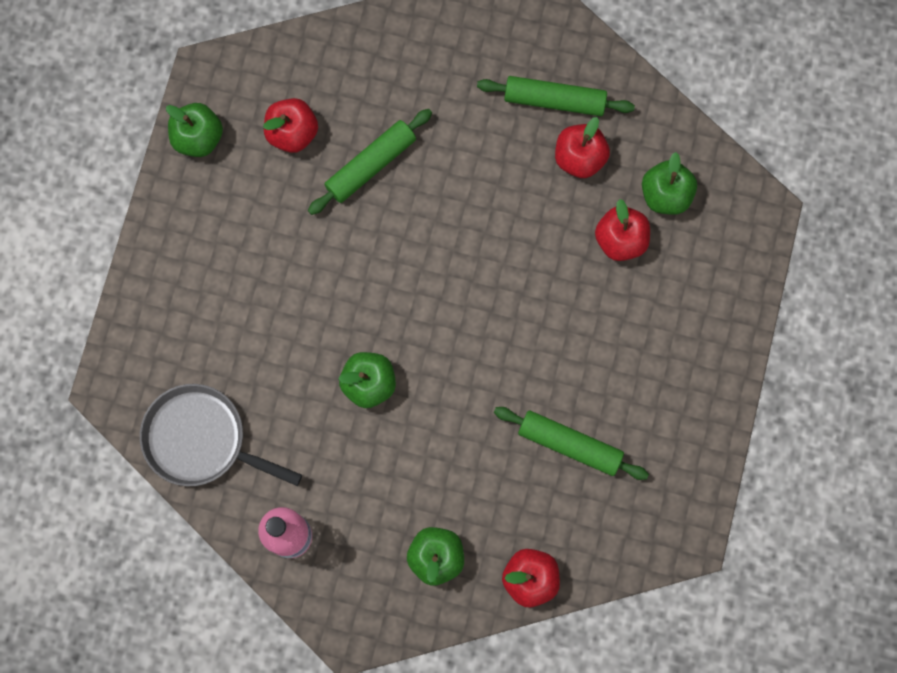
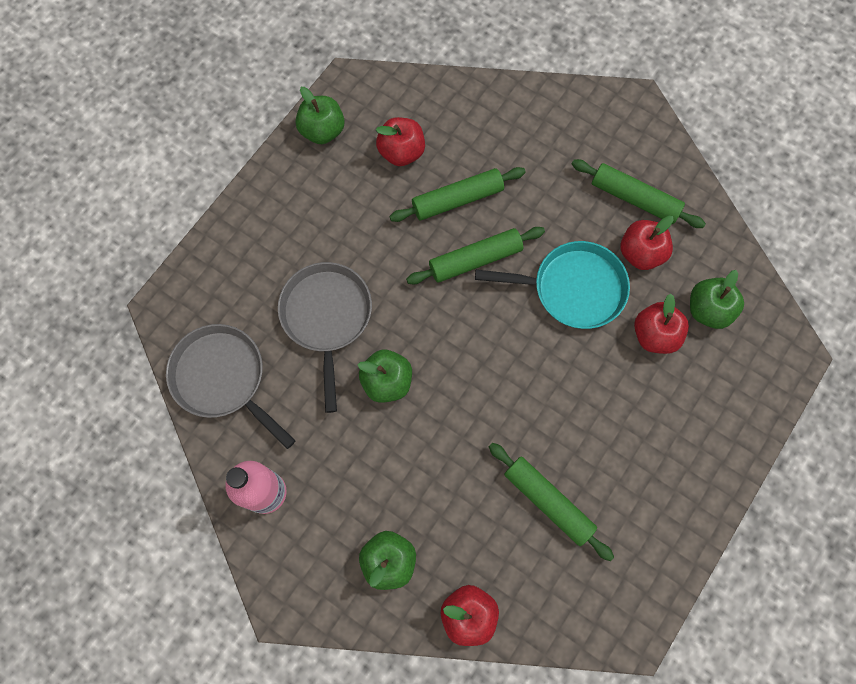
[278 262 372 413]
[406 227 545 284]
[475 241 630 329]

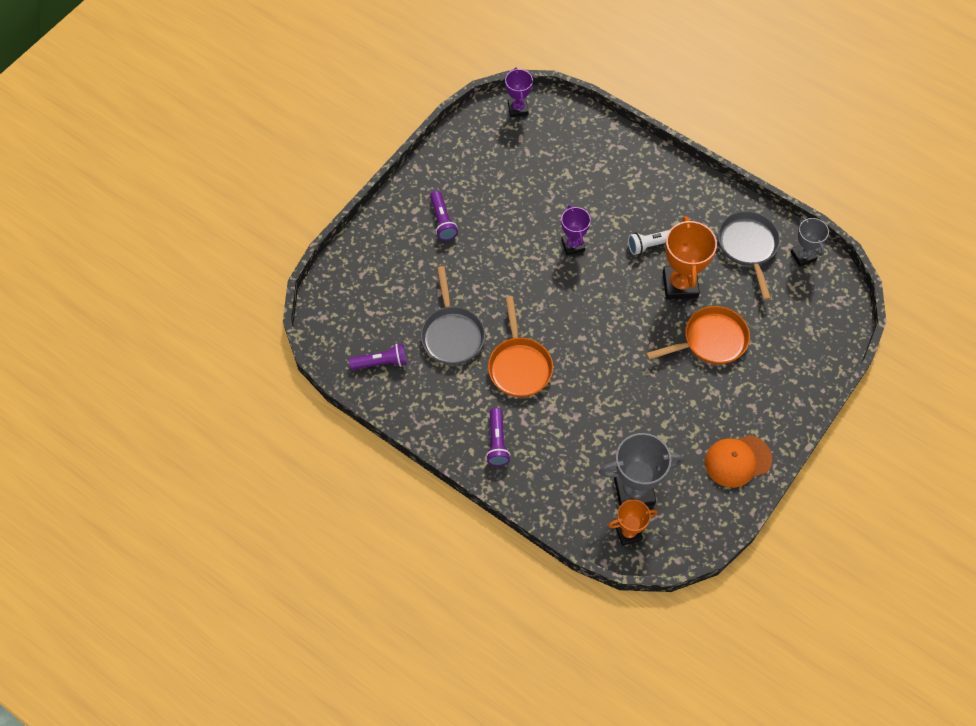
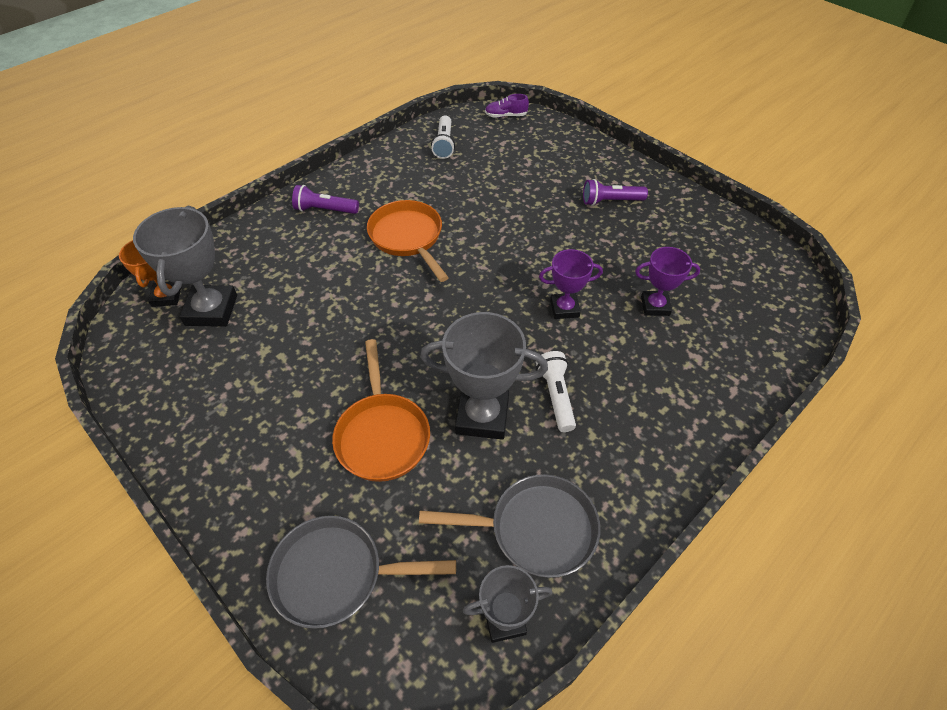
[431 115 455 159]
[266 516 456 629]
[367 200 449 282]
[635 247 700 316]
[420 312 548 440]
[705 435 772 488] (first image)
[485 94 529 118]

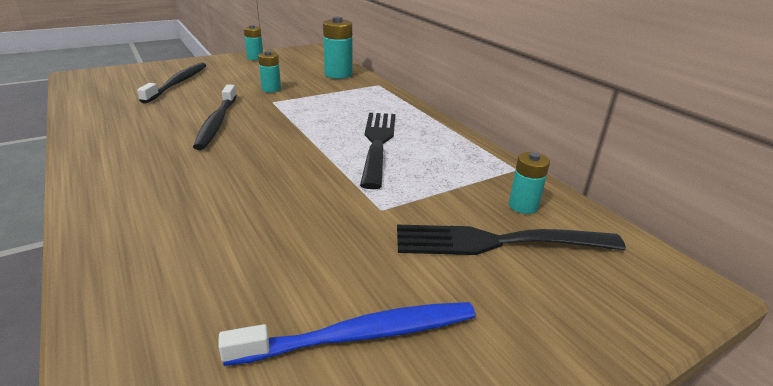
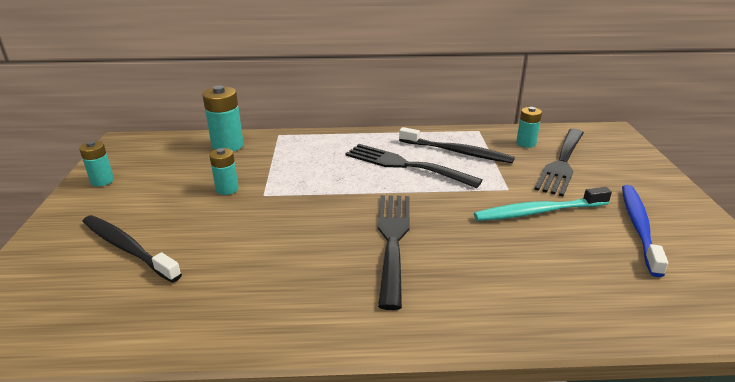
[399 127 515 163]
[378 195 410 310]
[474 187 612 221]

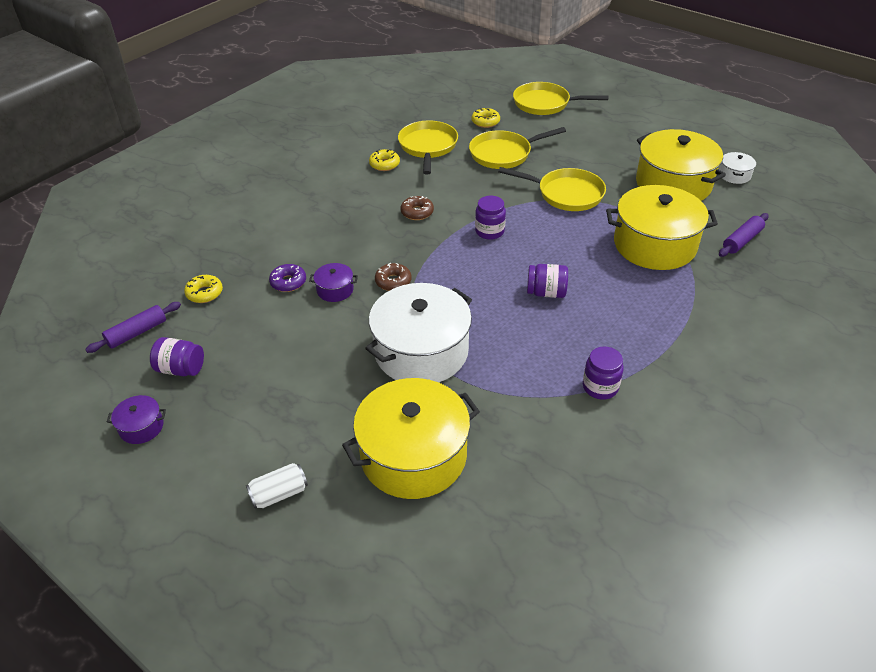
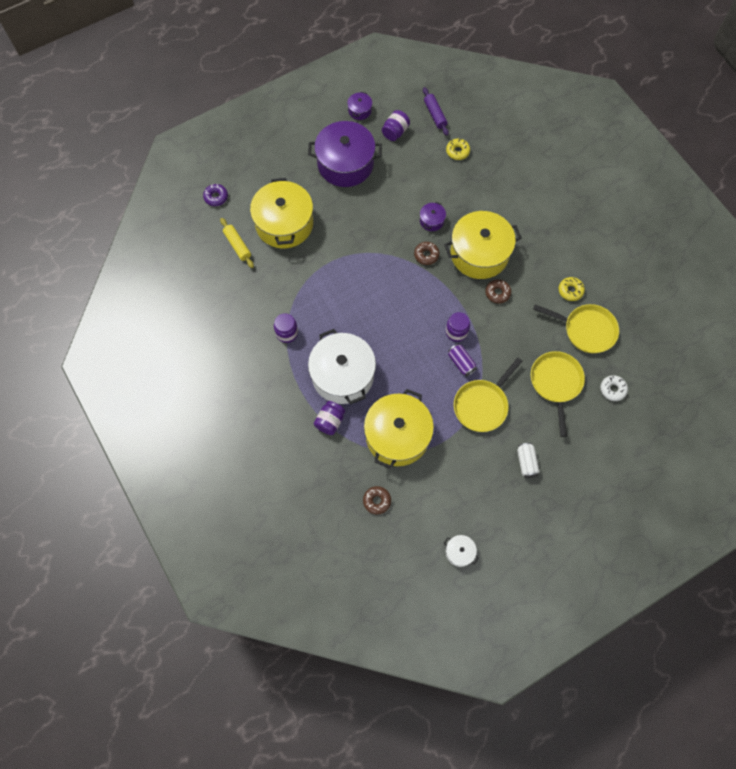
[517 443 540 478]
[203 184 228 206]
[308 329 376 404]
[600 375 628 401]
[513 82 609 115] (first image)
[314 401 345 435]
[444 211 521 279]
[363 486 391 515]
[220 218 254 268]
[308 121 382 187]
[448 344 477 377]

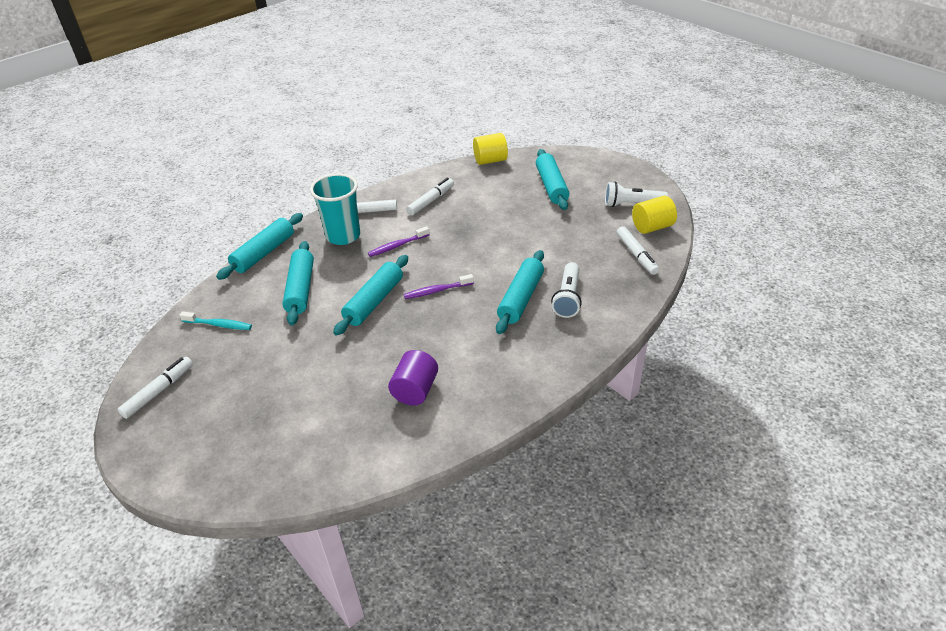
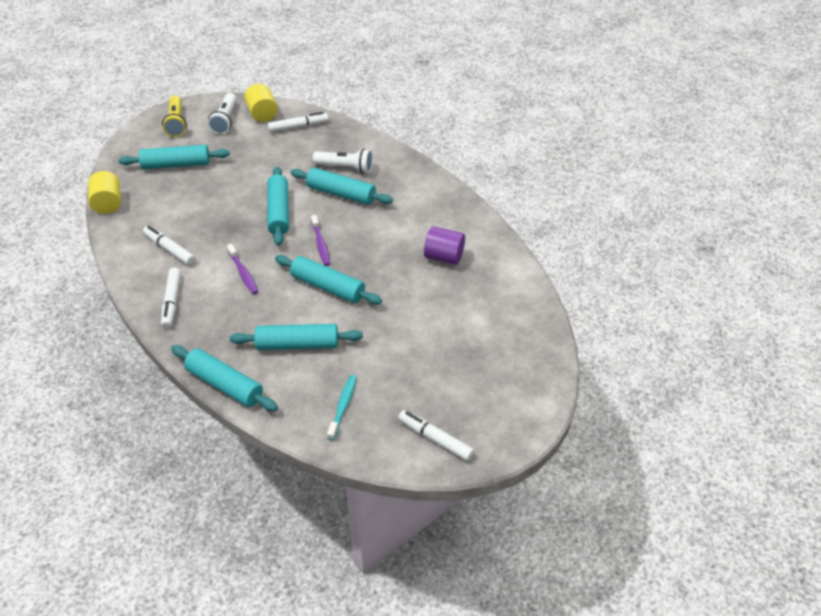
[310 174 360 245] (first image)
[162 96 187 137]
[267 167 289 246]

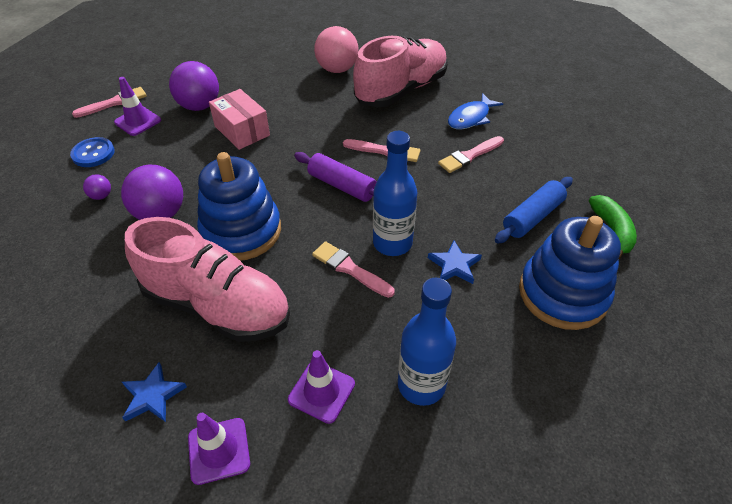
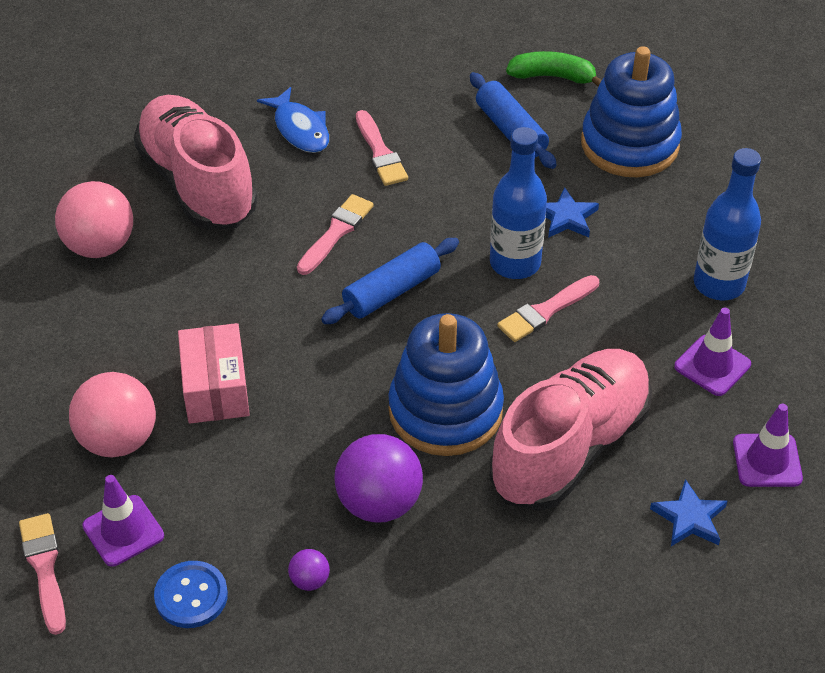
[69 372 156 458]
[178 323 250 424]
[321 238 459 324]

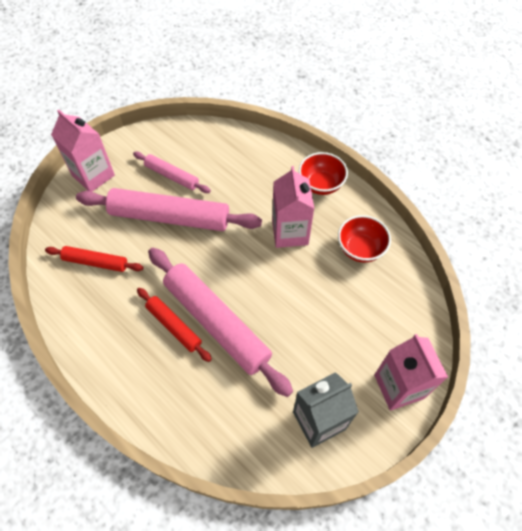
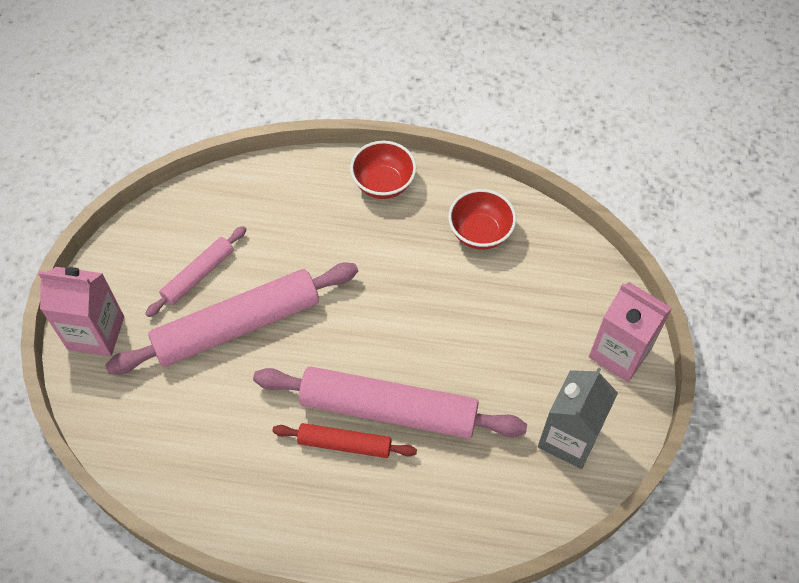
[45 246 143 272] (first image)
[145 226 247 317]
[272 166 314 248] (first image)

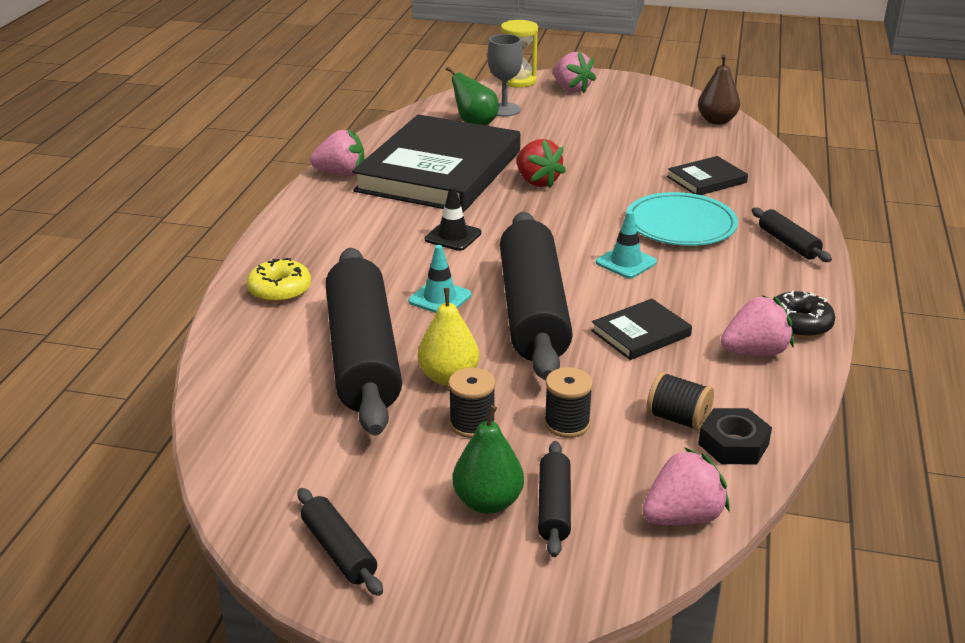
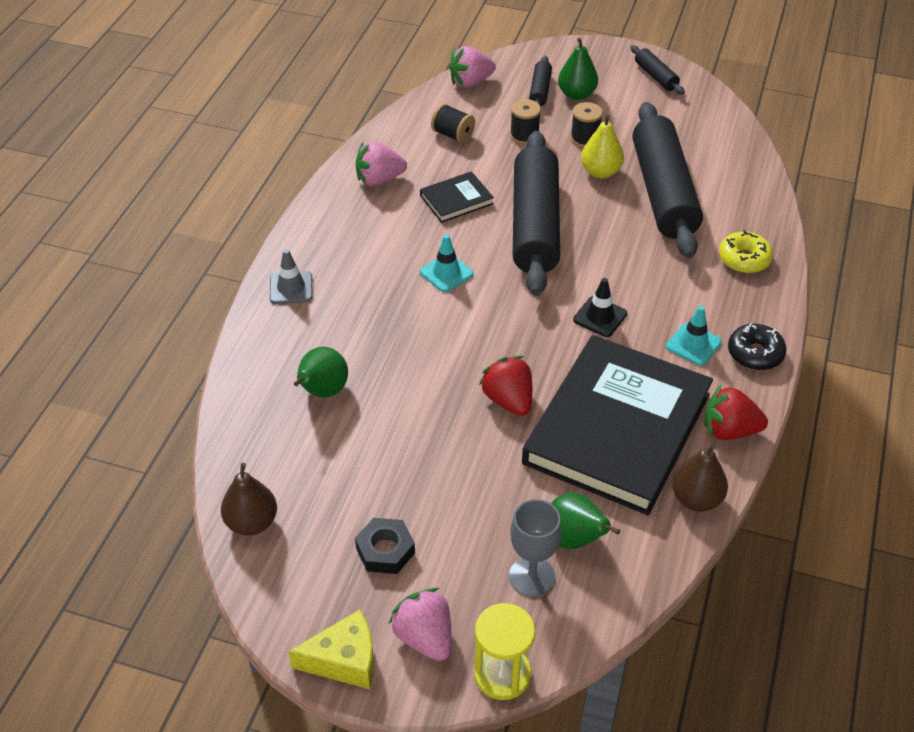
[704 385 768 440]
[666 306 722 366]
[626 192 738 246] (first image)
[294 347 348 397]
[355 518 415 574]
[270 249 313 304]
[728 323 786 370]
[288 610 374 689]
[672 444 728 512]

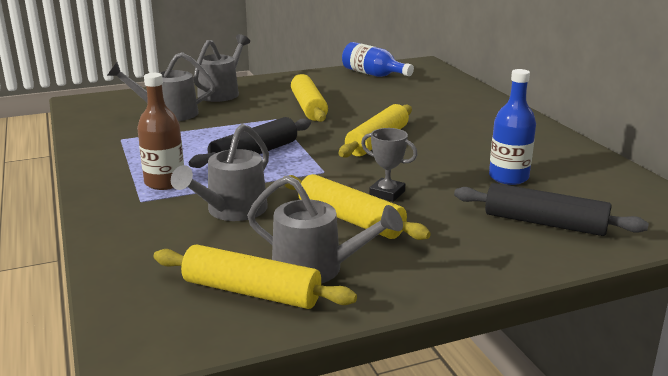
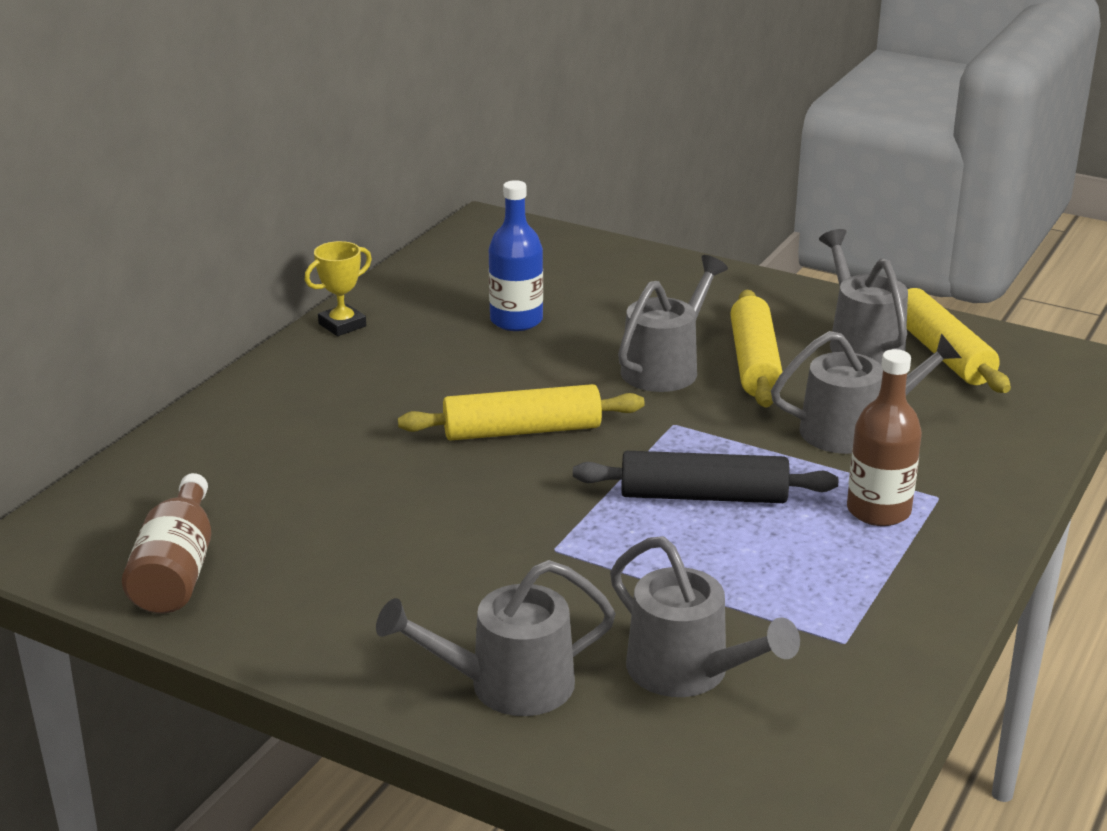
[291 74 328 122] (first image)
[122 473 211 613]
[618 255 728 392]
[454 183 649 236] (first image)
[305 241 372 336]

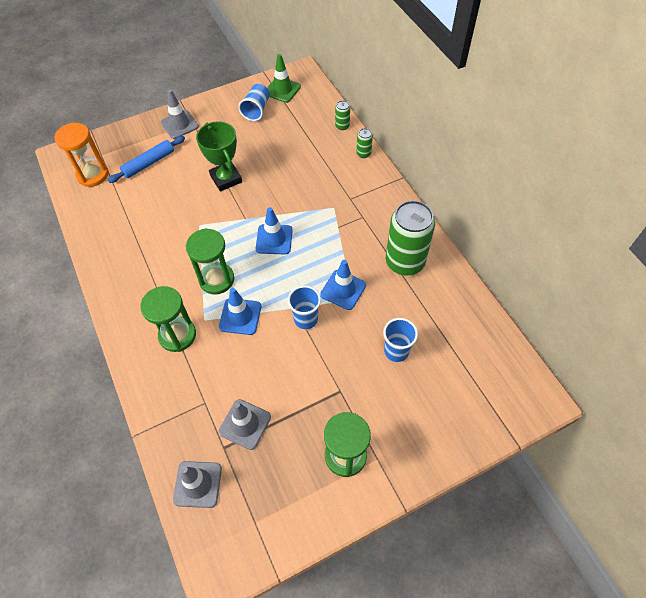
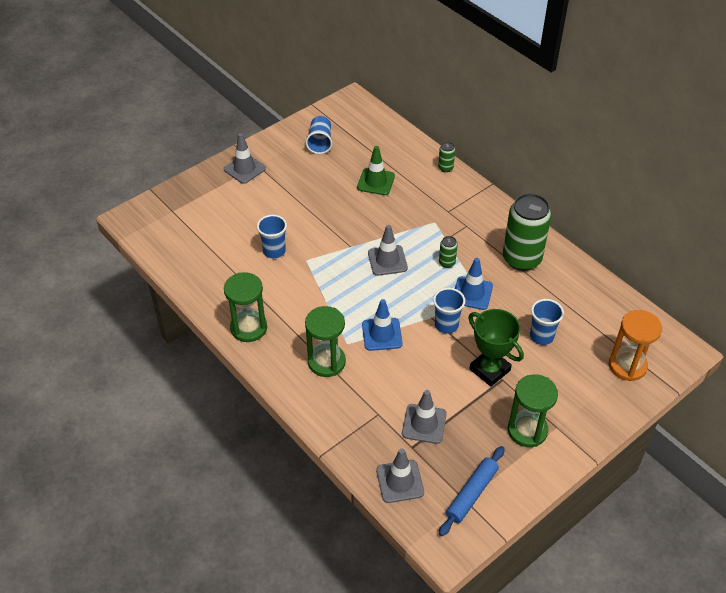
[609 310 662 381]
[439 446 505 536]
[224 272 267 342]
[468 309 524 387]
[368 225 408 276]
[357 146 395 195]
[439 236 458 268]
[257 215 287 258]

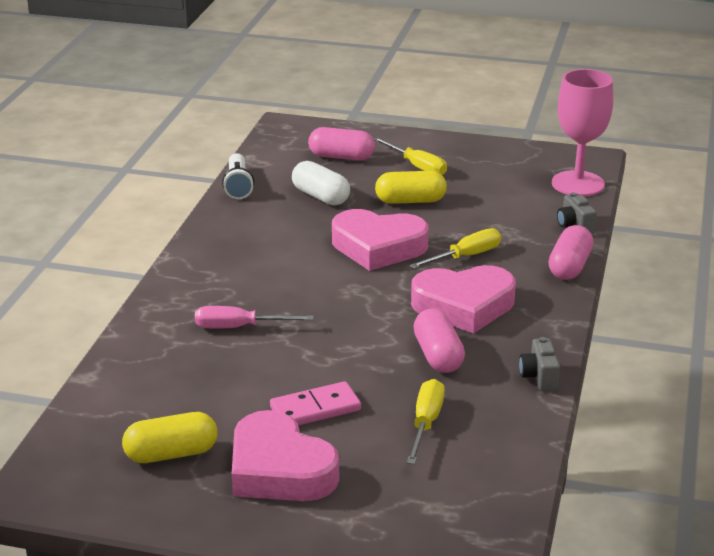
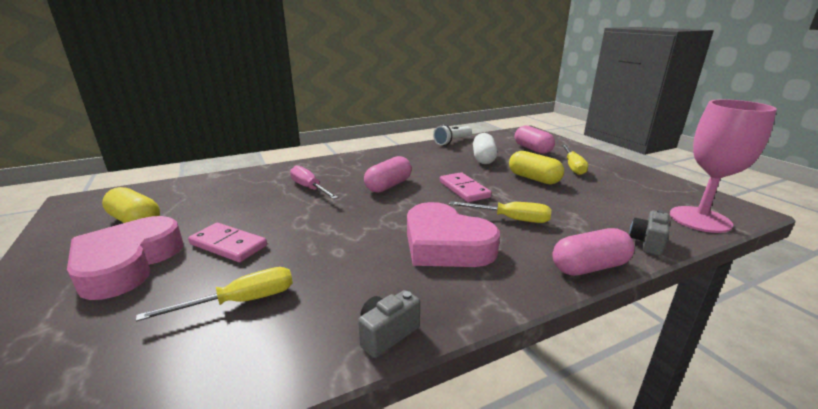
[440 172 492 202]
[364 156 412 193]

